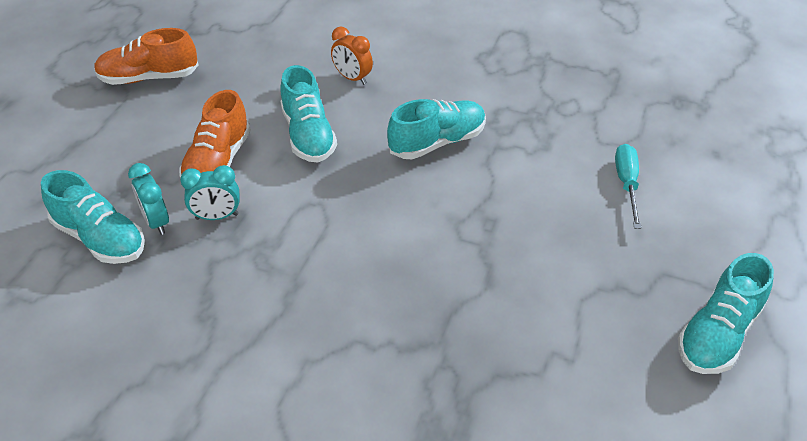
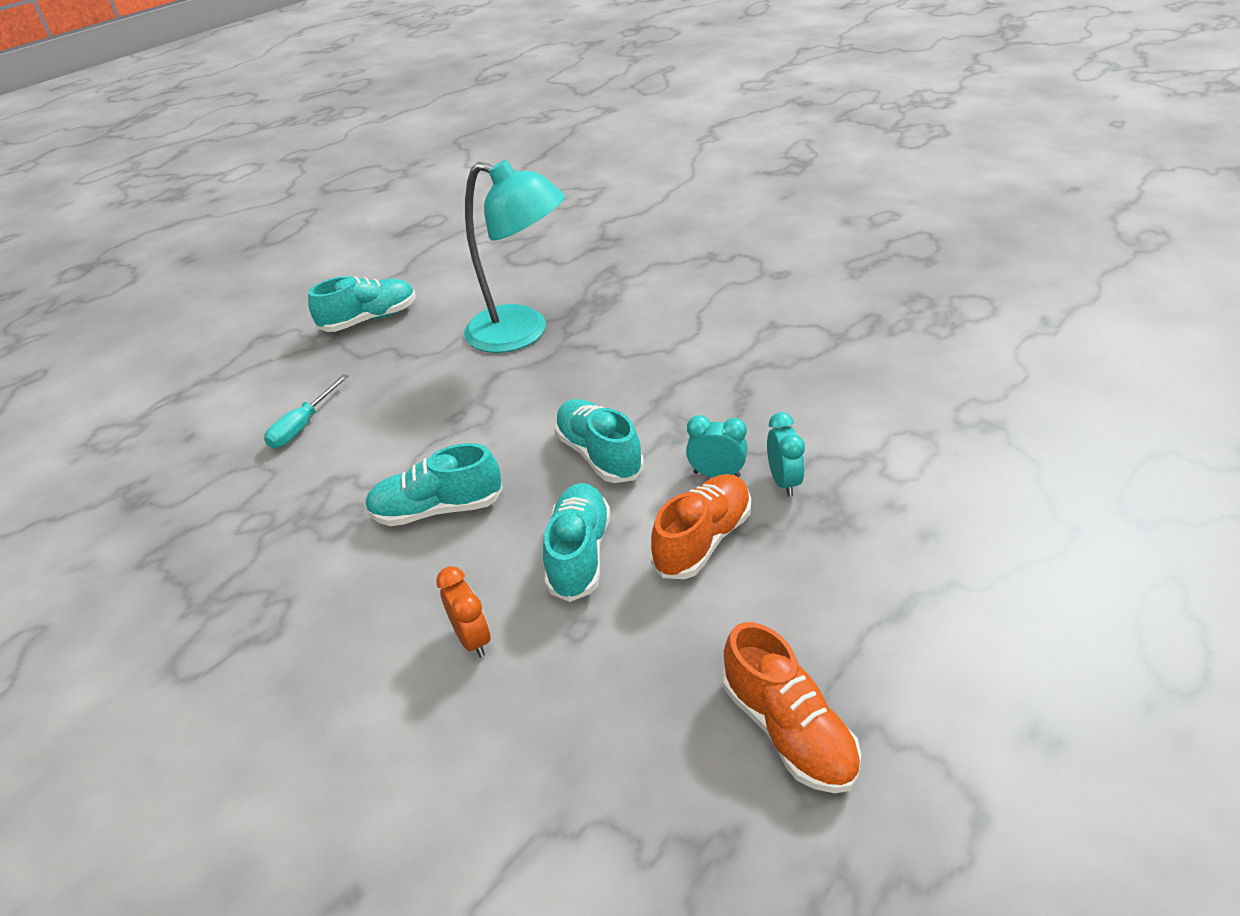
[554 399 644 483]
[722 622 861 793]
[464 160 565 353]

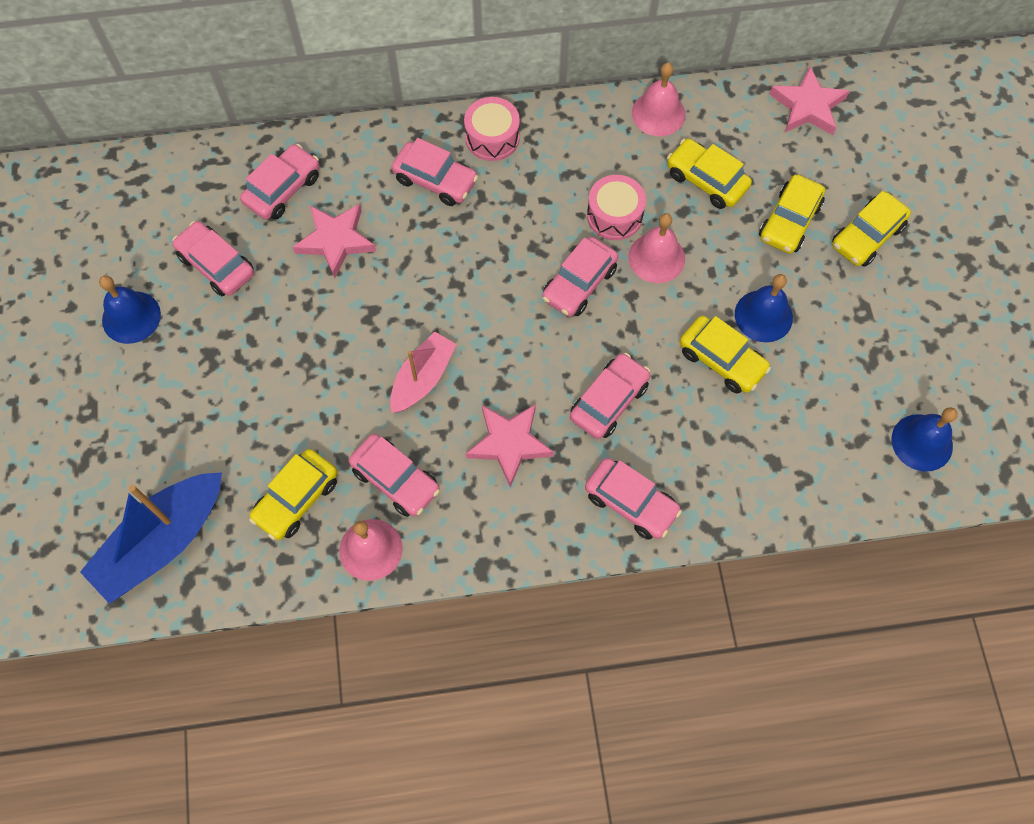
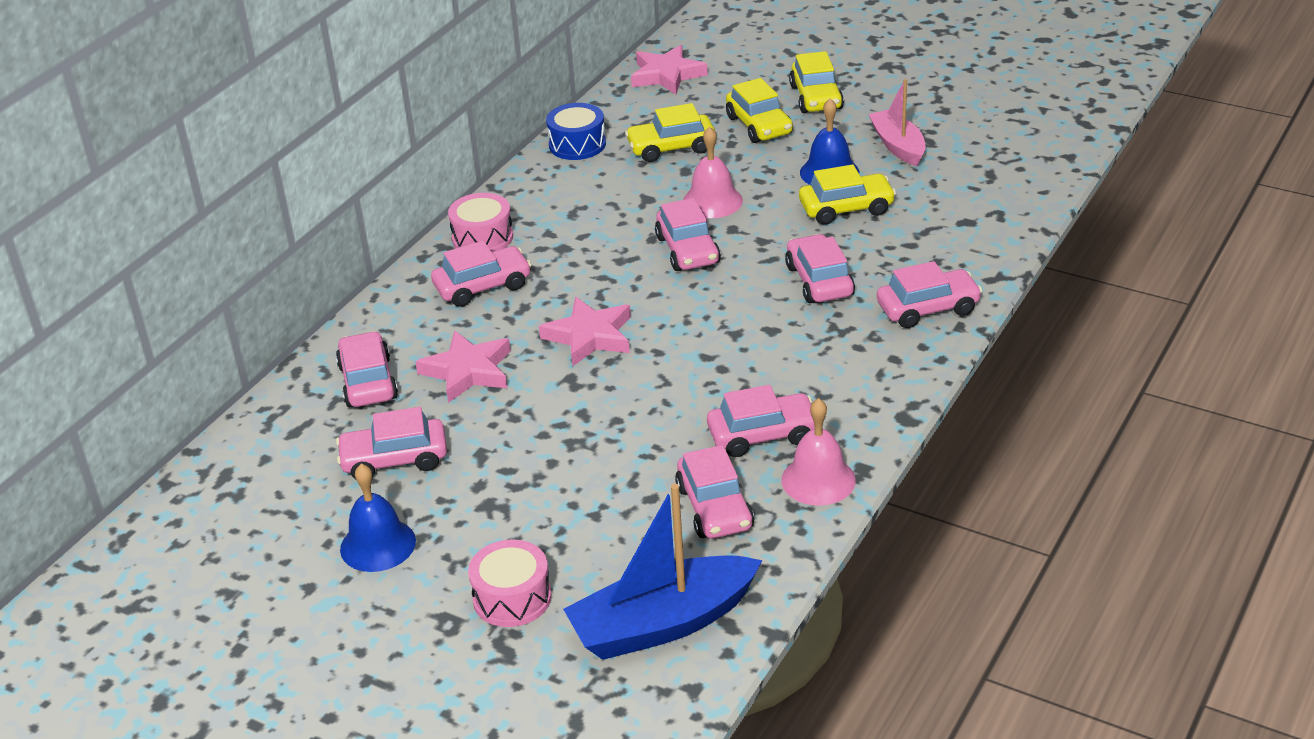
[563 484 762 660]
[675 445 754 538]
[868 79 926 166]
[539 297 631 366]
[468 539 552 627]
[546 103 606 160]
[892 407 958 472] (first image)

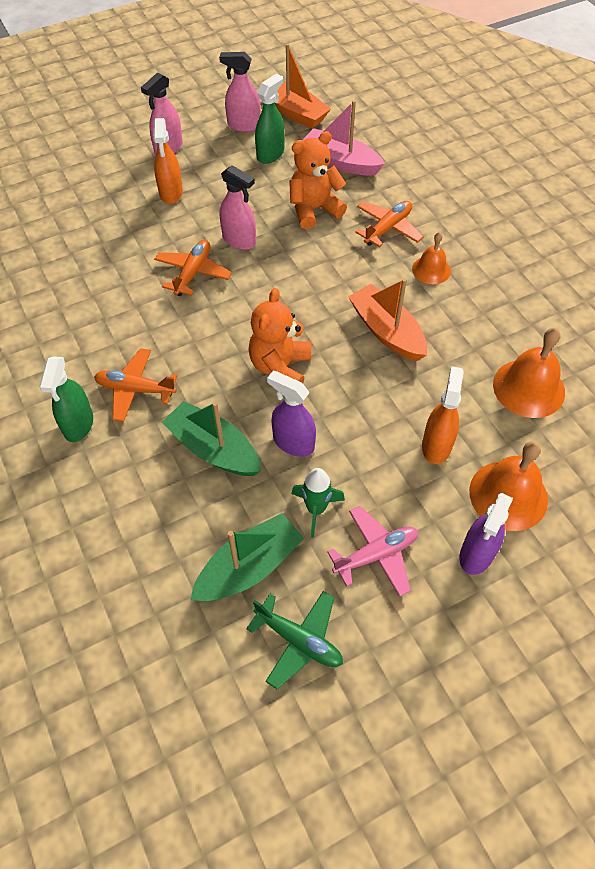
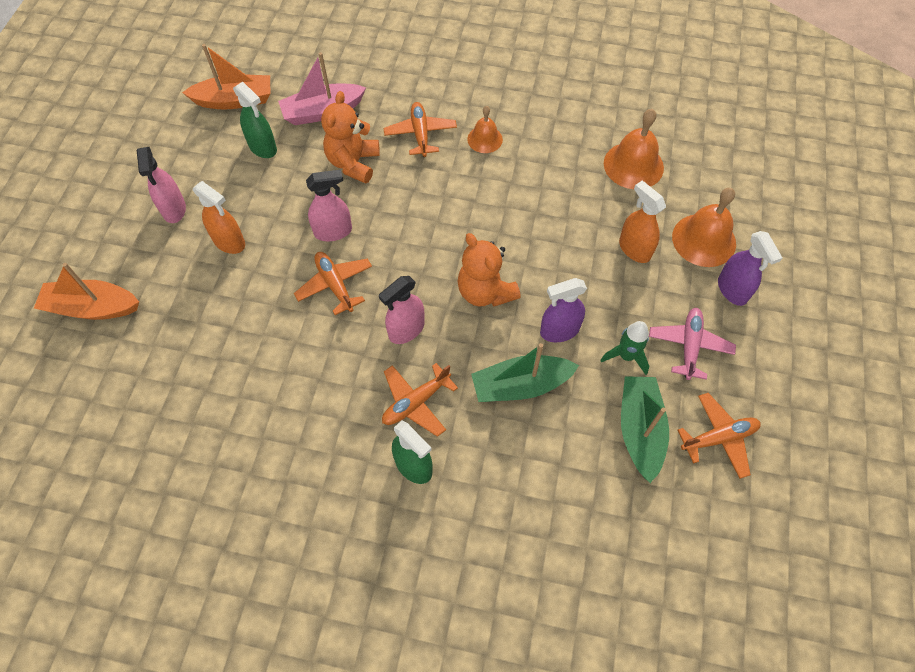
[379 276 425 344]
[678 393 761 479]
[233 82 277 158]
[34 263 139 320]

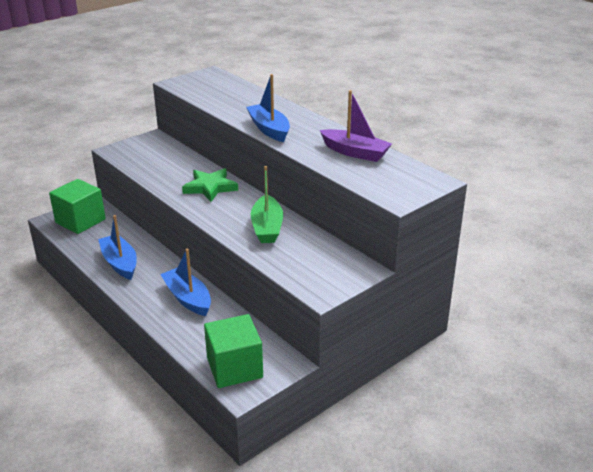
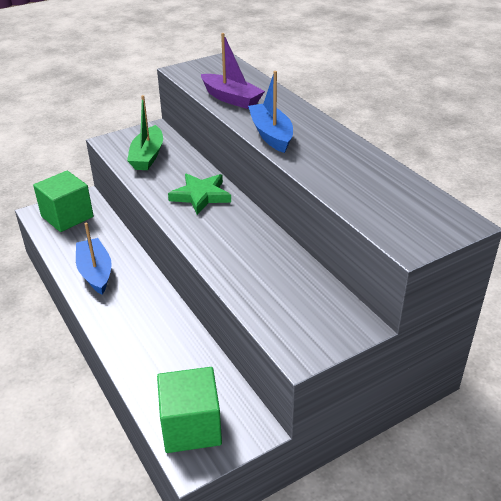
[160 249 211 316] (first image)
[127 95 163 170]
[201 33 265 109]

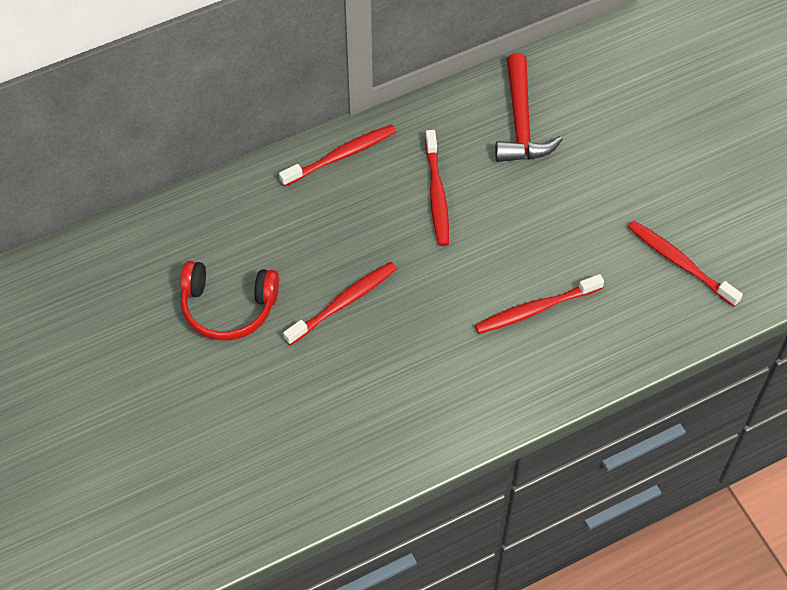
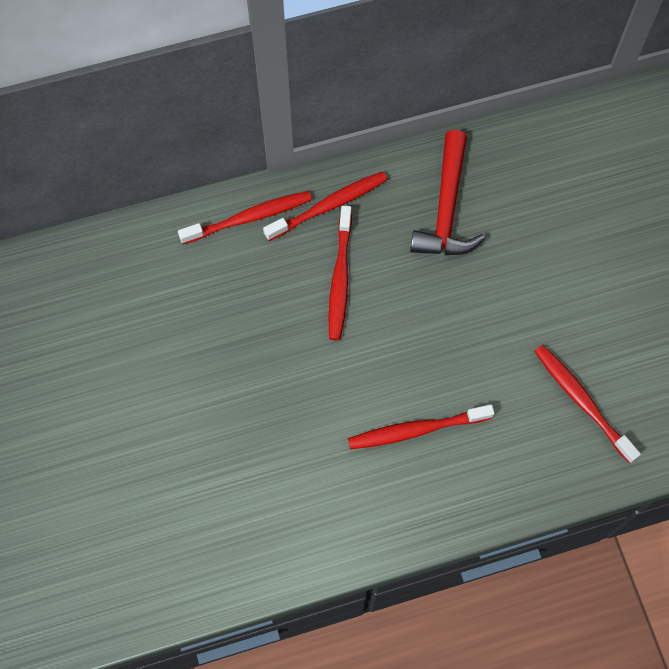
[180 261 279 340] (first image)
[263 171 388 241]

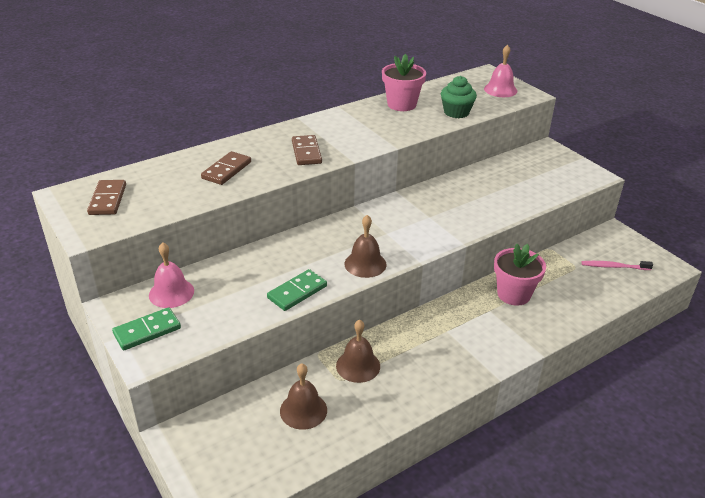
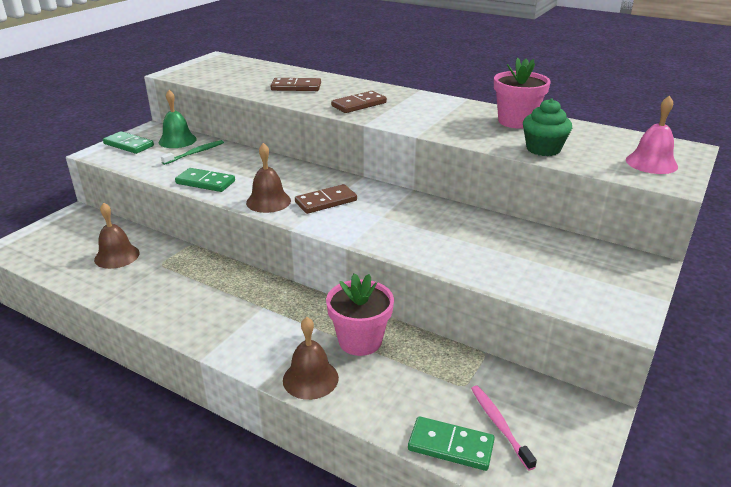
[295 184 357 214]
[159 90 197 148]
[283 317 339 400]
[161 140 224 165]
[408 416 495 471]

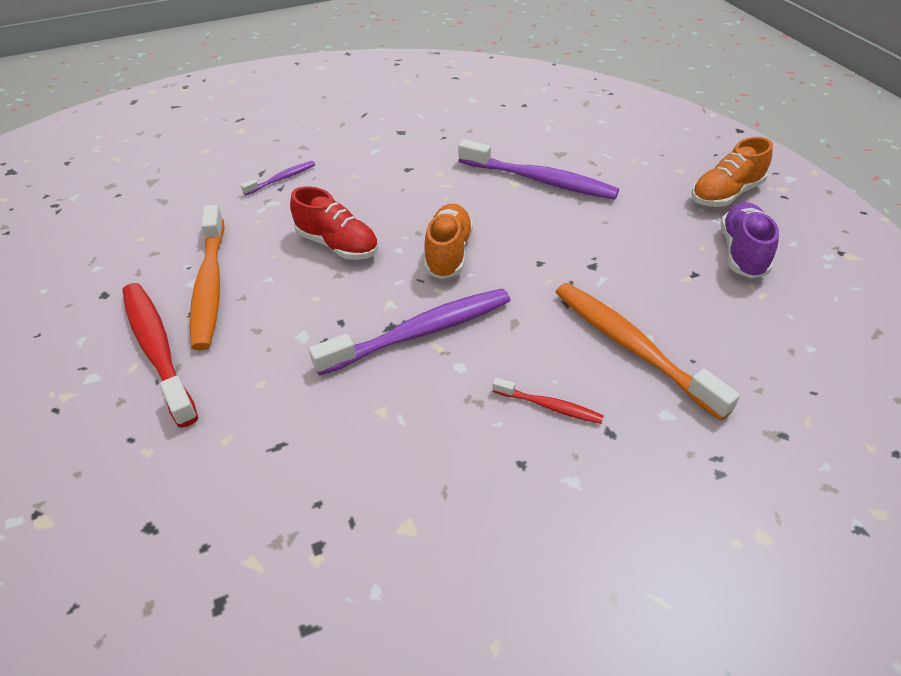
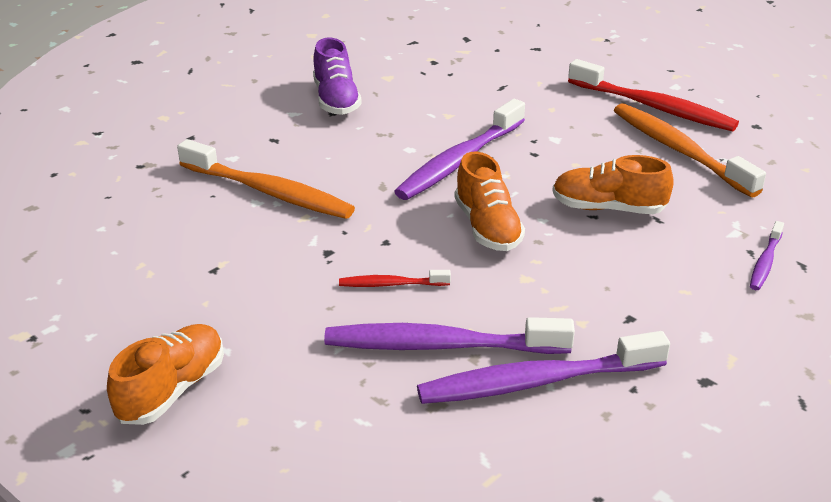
[552 155 674 214]
[339 270 451 287]
[313 38 362 115]
[417 331 670 404]

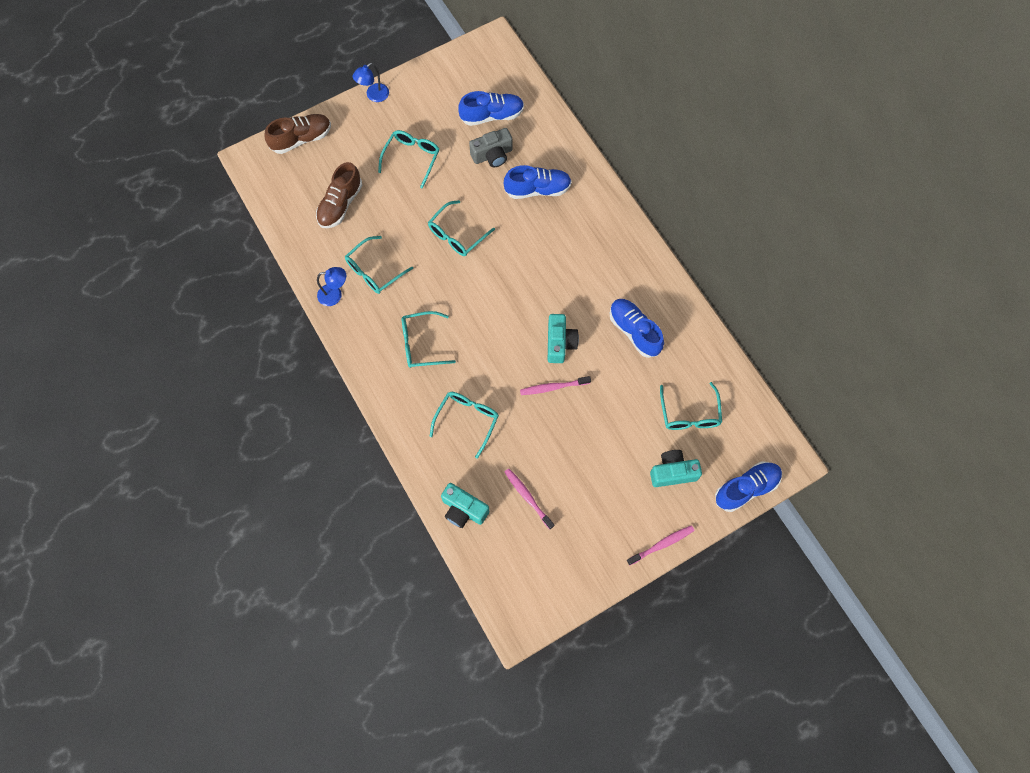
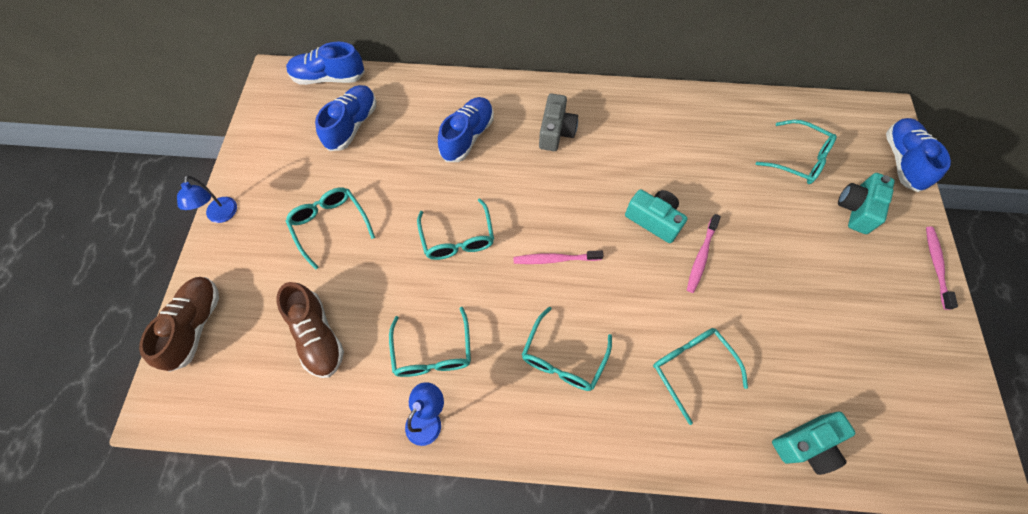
[539 93 578 151]
[513 250 604 264]
[286 42 365 85]

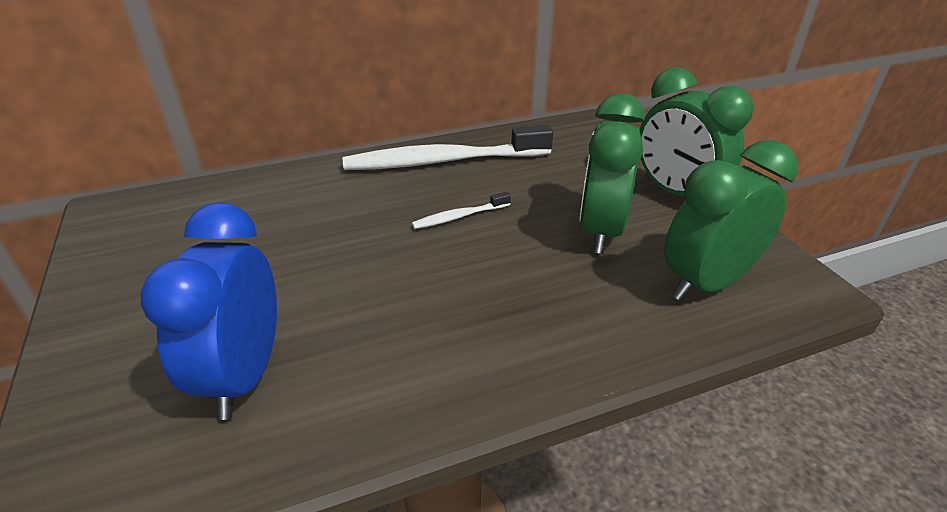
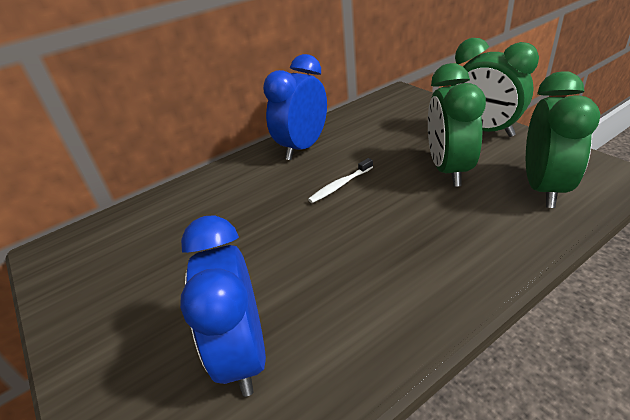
[263 54 327 160]
[526 71 600 208]

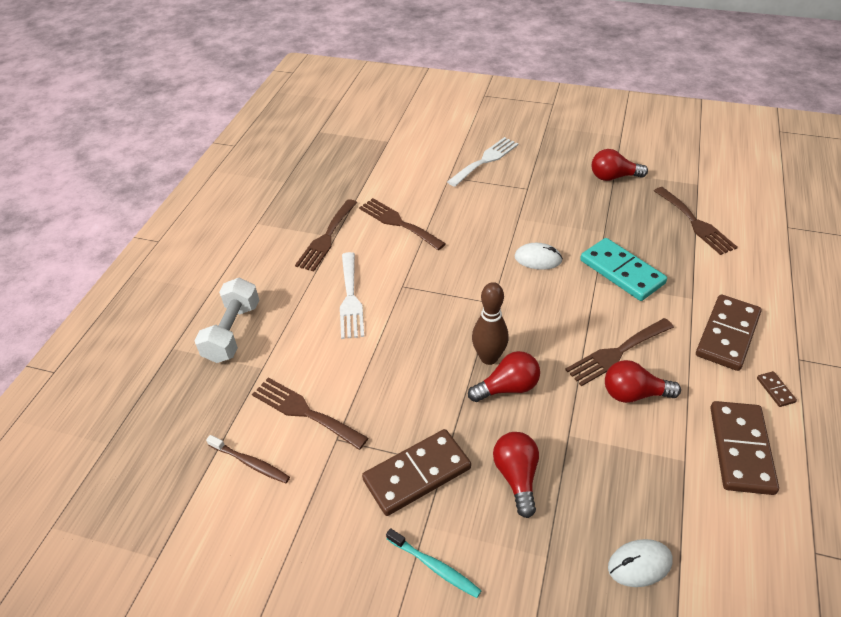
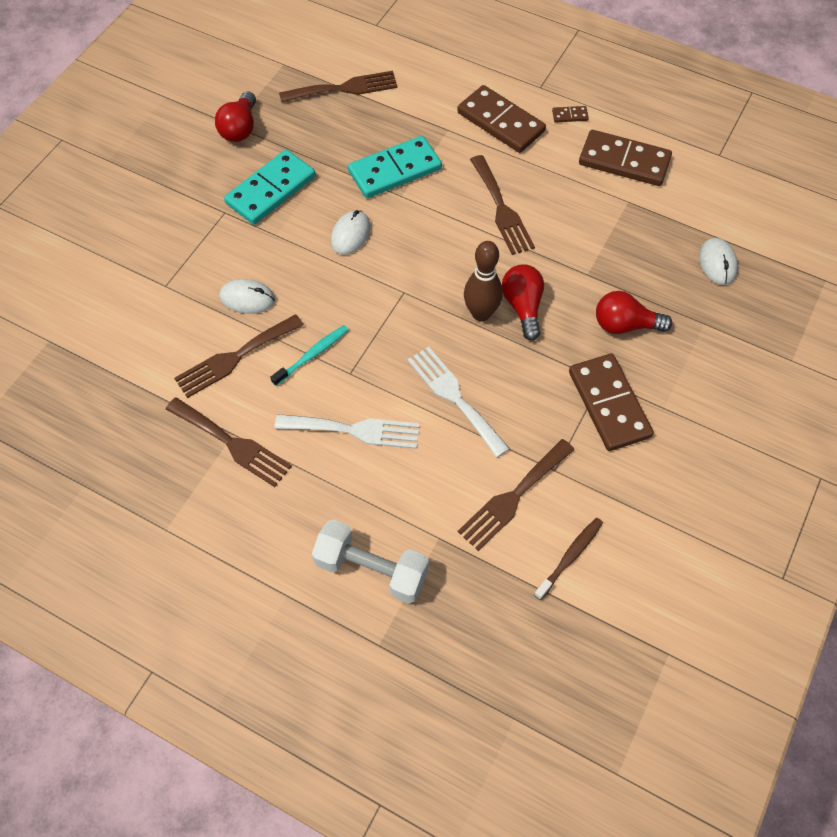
[270 325 348 386]
[408 347 510 458]
[605 360 681 403] (first image)
[219 279 275 314]
[224 149 315 225]

